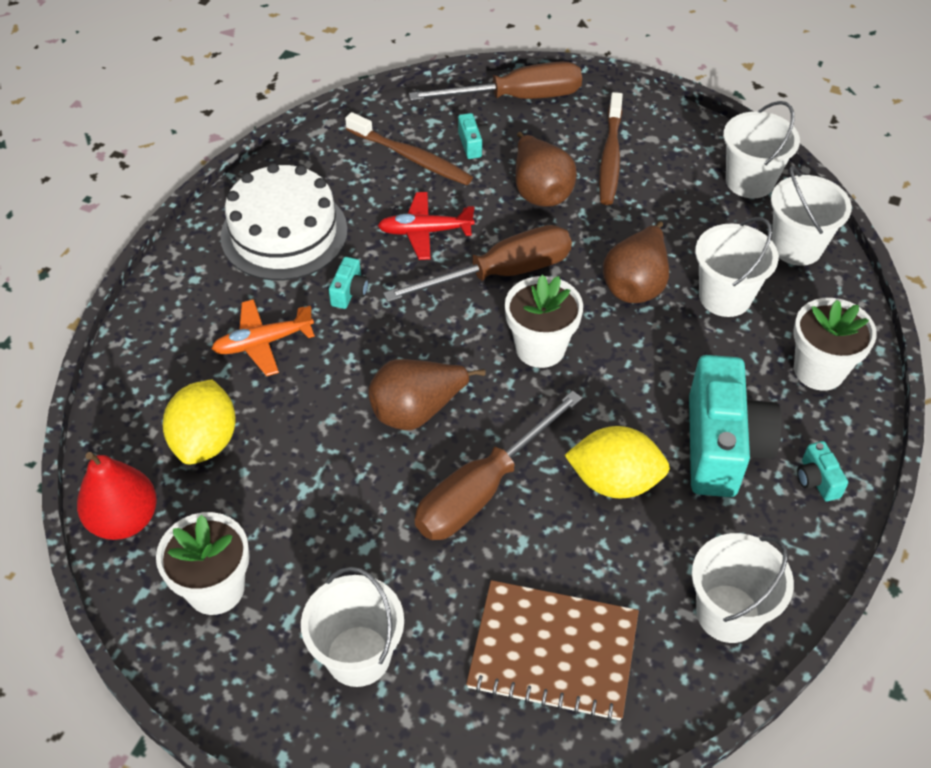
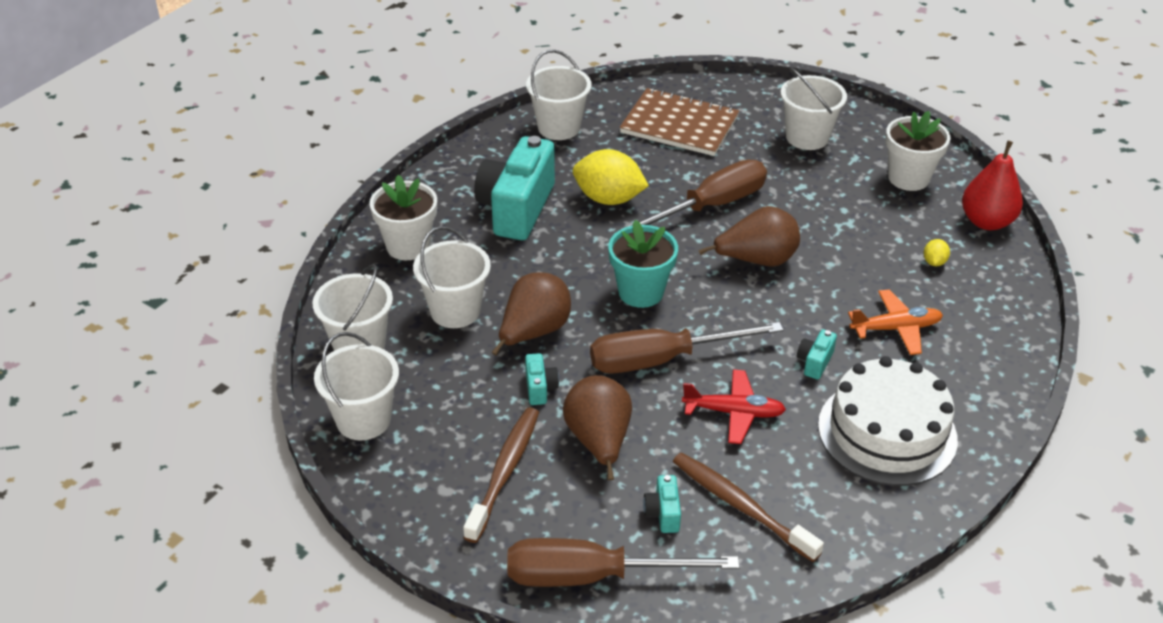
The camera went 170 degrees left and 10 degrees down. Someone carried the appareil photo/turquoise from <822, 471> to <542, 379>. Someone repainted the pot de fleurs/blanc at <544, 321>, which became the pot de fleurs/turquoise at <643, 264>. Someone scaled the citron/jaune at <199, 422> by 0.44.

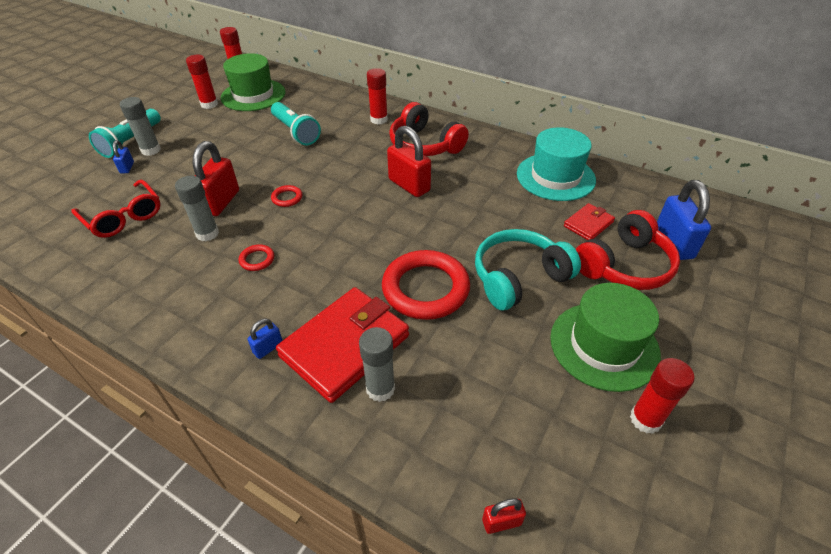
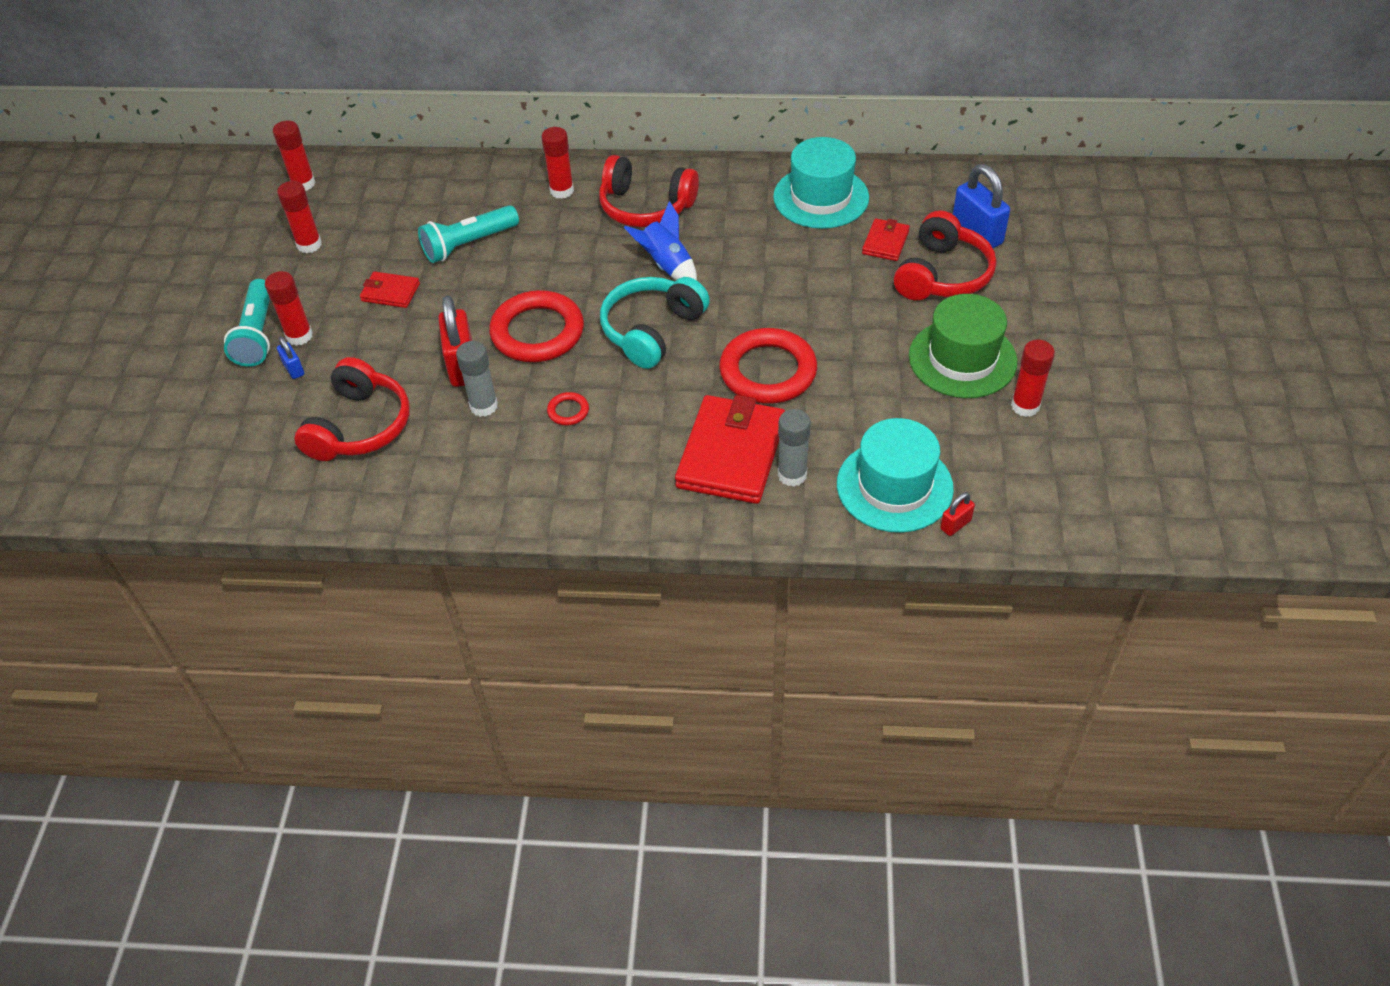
The camera went 25 degrees left and 5 degrees up. Someone repainted the bâton de colle/gris at <140, 126>, which became the bâton de colle/rouge at <289, 308>. Someone swapped the lunettes/rouge at <116, 209> for the casque audio/rouge at <352, 409>. Someone put down the portefeuille/rouge at <390, 289>. Someone rotated the lampe de poche/turquoise at <296, 123> by 120 degrees clockwise. Someone scaled the anneau/rouge at <286, 196> by 2.36. Someone carried the casque audio/turquoise from <528, 269> to <655, 323>. Someone swapped the cadenas/rouge at <409, 161> for the fusée/bleu at <660, 240>. Someone put down the chapeau/turquoise at <895, 475>. Someone took away the chapeau/vert at <253, 82>. Someone took away the cadenas/bleu at <265, 339>.

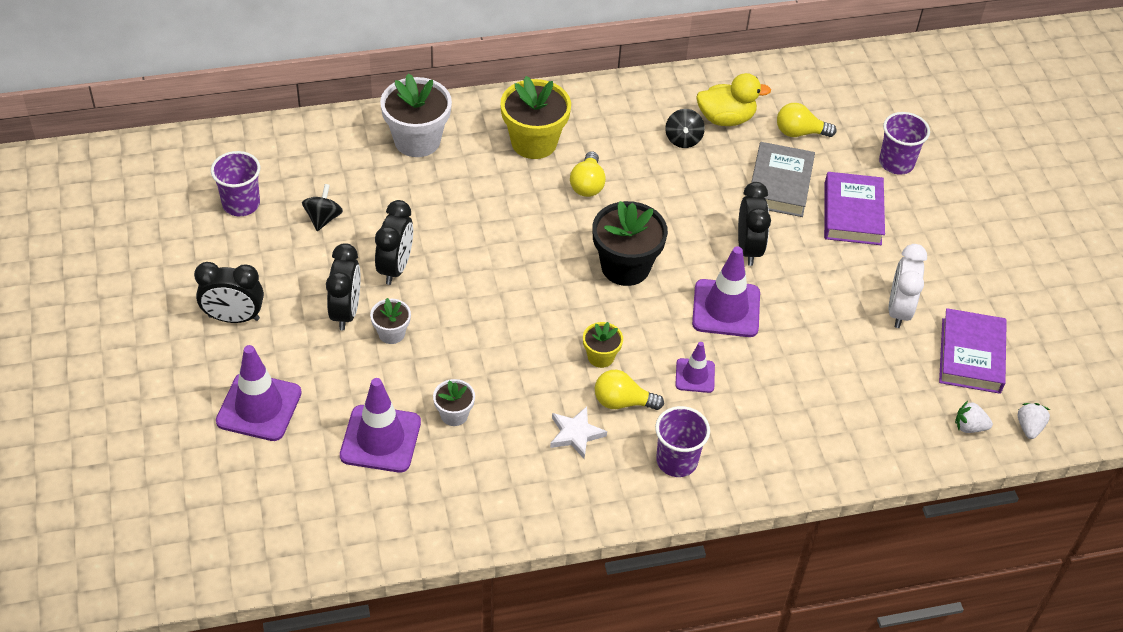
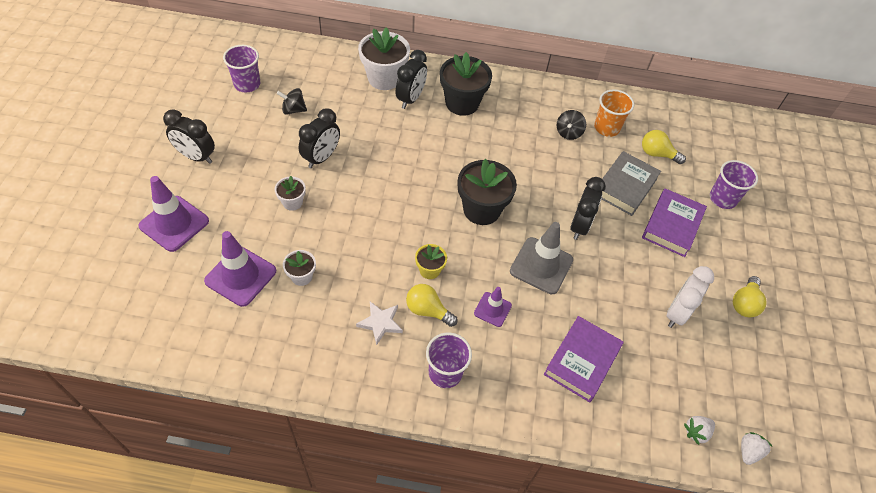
The camera went 20 degrees right and 5 degrees up. Someone rotated the toupie/noir at <322, 207> by 120 degrees counterclockwise. Someone carried the réveil/noir from <343, 286> to <411, 79>. Someone repainted the pot de fleurs/jaune at <535, 117>, which became the pot de fleurs/noir at <466, 84>. Someone repainted the cône de chantier/violet at <726, 291>, which became the cône de chantier/gris at <541, 258>. Someone carried the livre/violet from <973, 351> to <584, 359>. Someone swapped the canard/jaune at <733, 99> for the gobelet/orange at <614, 113>. Someone rotated the fraise/blanc at <974, 417> by 60 degrees counterclockwise. Someone carried the ampoule/jaune from <588, 174> to <750, 296>.

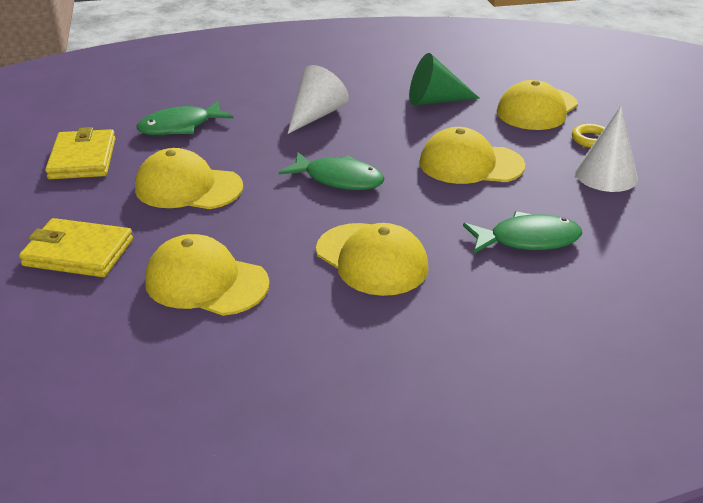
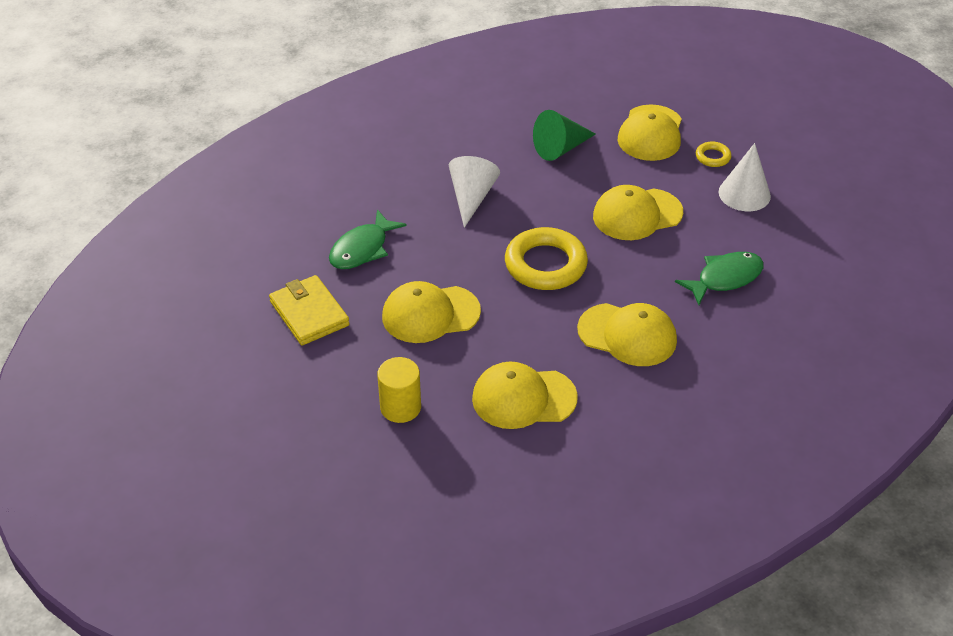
The camera went 25 degrees left and 10 degrees up. Someone swapped the portefeuille/jaune at <76, 247> for the cylindre/jaune at <399, 390>. Someone swapped the poisson/vert at <332, 171> for the anneau/jaune at <546, 258>.

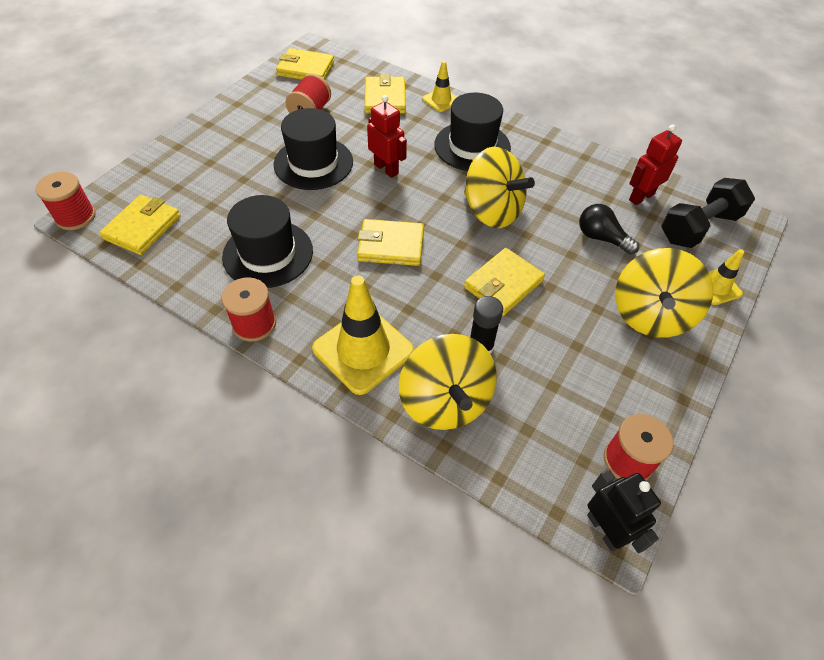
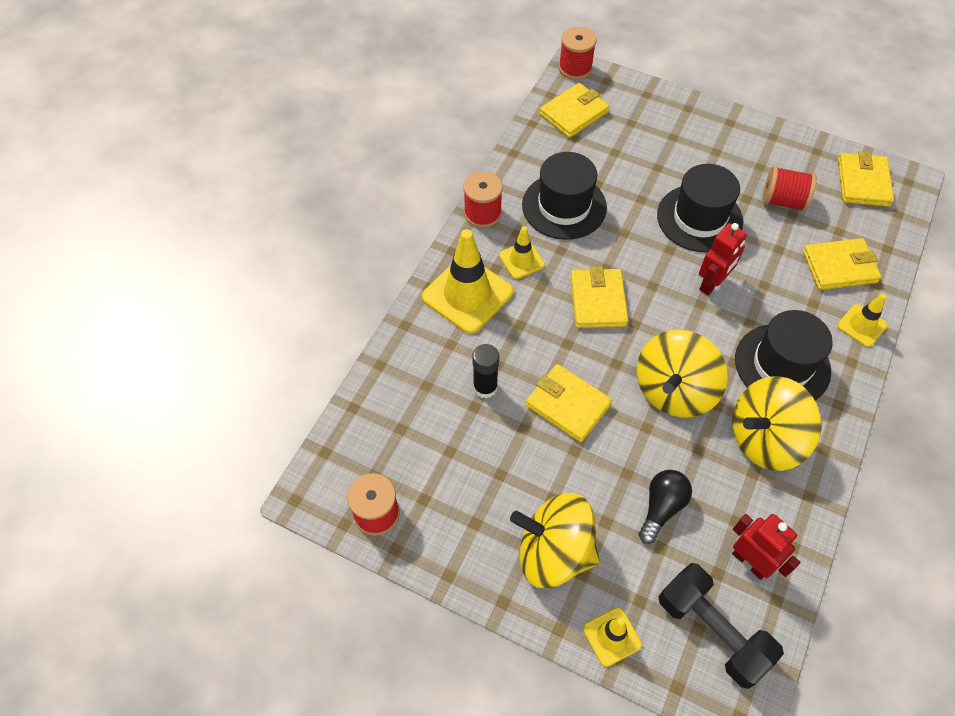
The camera went 85 degrees right and 5 degrees up. Someone put down the cône de chantier/jaune at <522, 252>. Someone rotated the portefeuille/jaune at <140, 225> by 60 degrees counterclockwise. Someone carried the toupie/jaune from <448, 382> to <777, 423>. Someone took away the robot/noir at <624, 511>.

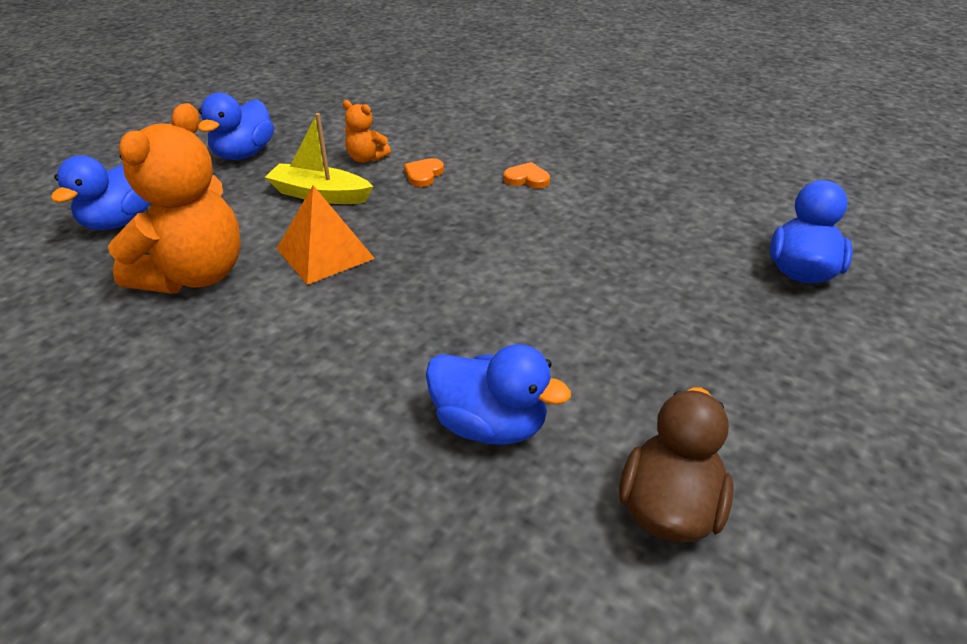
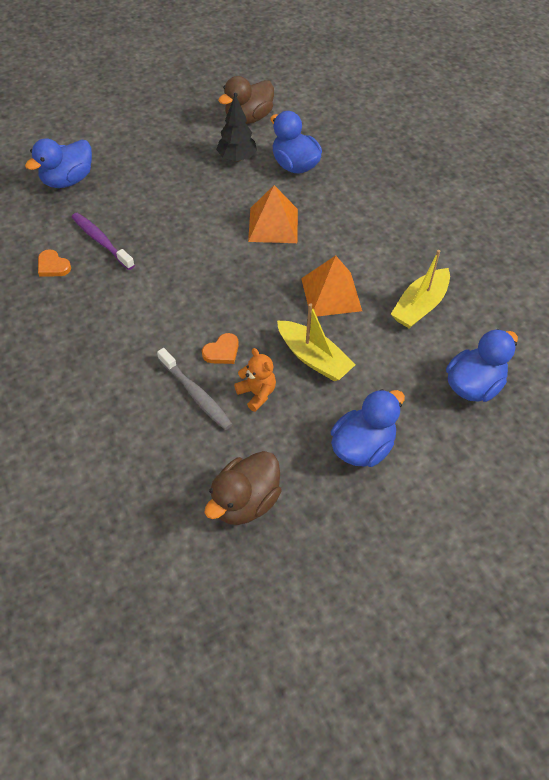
The camera went 155 degrees left and 15 degrees up. Someone carried the cœur/orange from <527, 175> to <54, 262>. Someone put down the brosse à dents/violet at <103, 241>. Someone put down the brosse à dents/gris at <194, 389>. Someone put down the canard/marron at <243, 488>. Someone put down the arbre/noir at <236, 128>. Someone put down the pyramide/orange at <273, 214>. Someone swapped the ours en peluche/orange at <174, 198> for the bateau/jaune at <420, 289>.

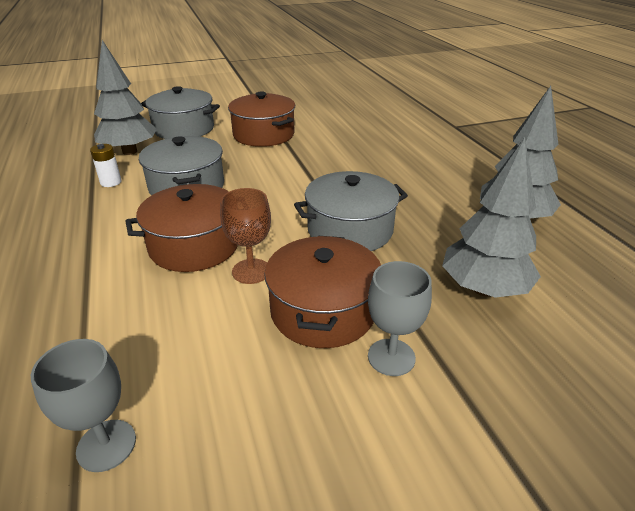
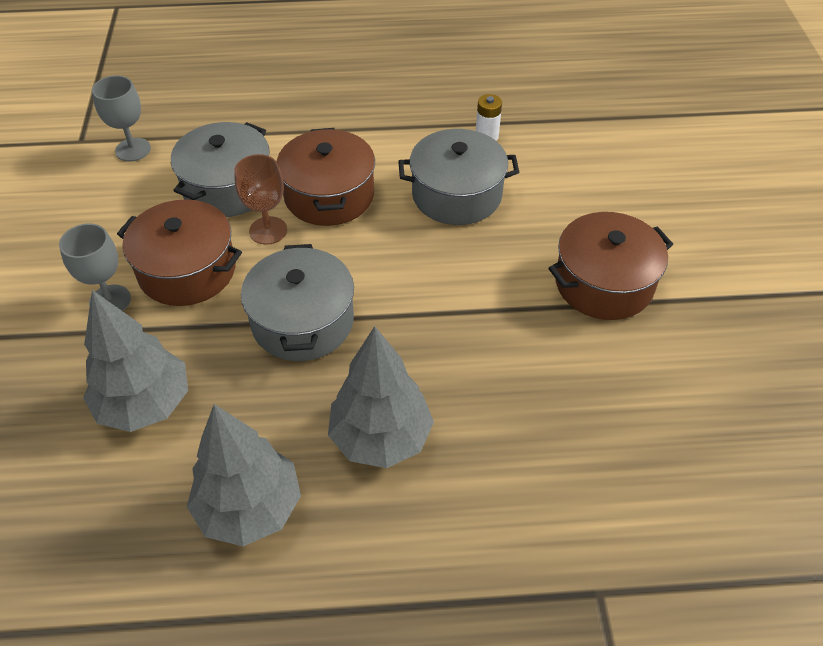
The camera went 105 degrees right and 15 degrees up. Someone carried the marmite/gris from <180, 112> to <220, 169>. Someone carried the arbre/gris from <125, 97> to <381, 397>.

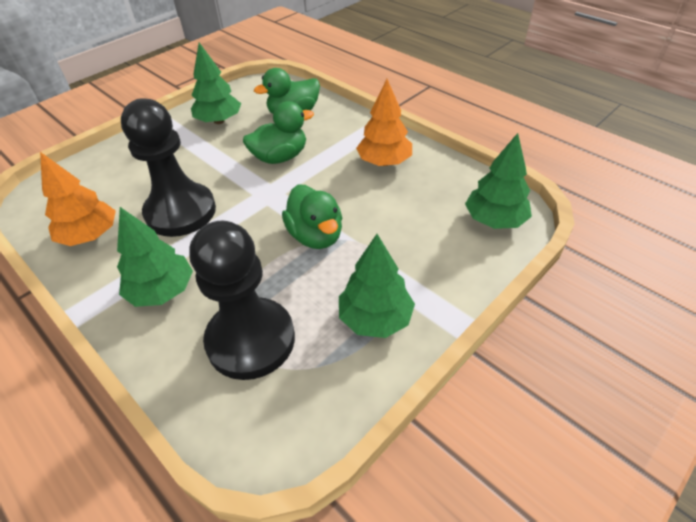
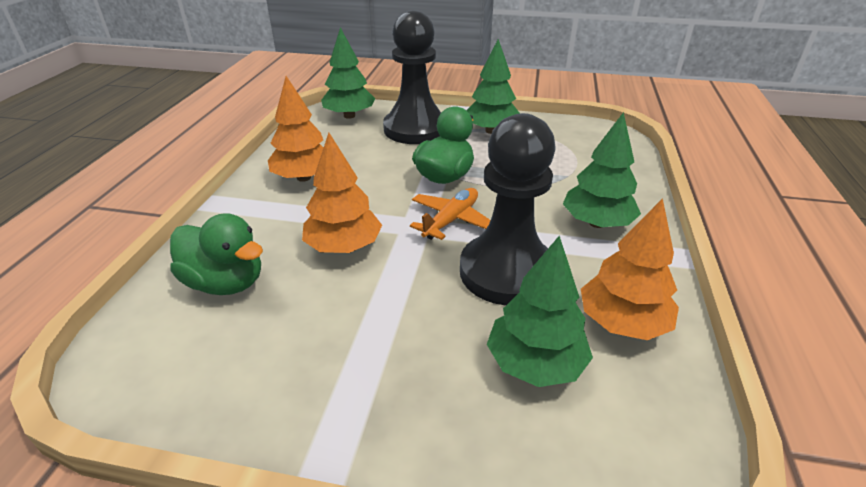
The camera went 125 degrees left and 10 degrees down. Someone swapped the canard/vert at <278, 132> for the arbre/orange at <342, 193>. Someone carried the pion/noir from <242, 300> to <412, 77>. Someone put down the avion/orange at <450, 214>. Someone carried the arbre/vert from <216, 83> to <540, 311>.

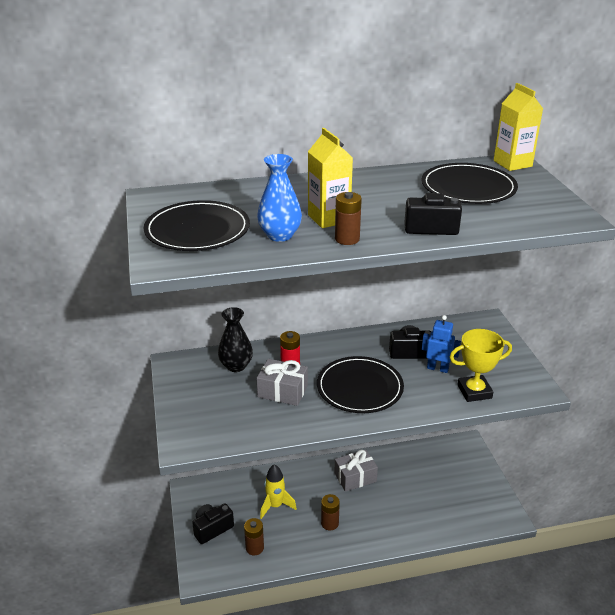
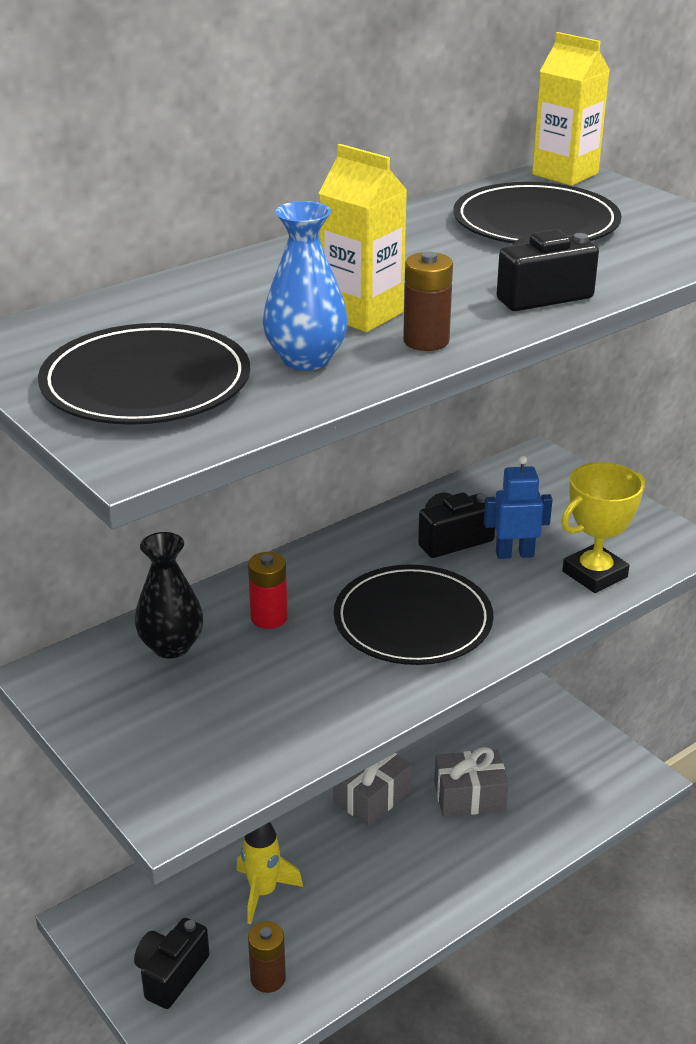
The camera went 25 degrees left and 0 degrees up. Someone carried the cadeau/gris from <282, 382> to <471, 782>. Someone took away the pile/marron at <330, 512>.

